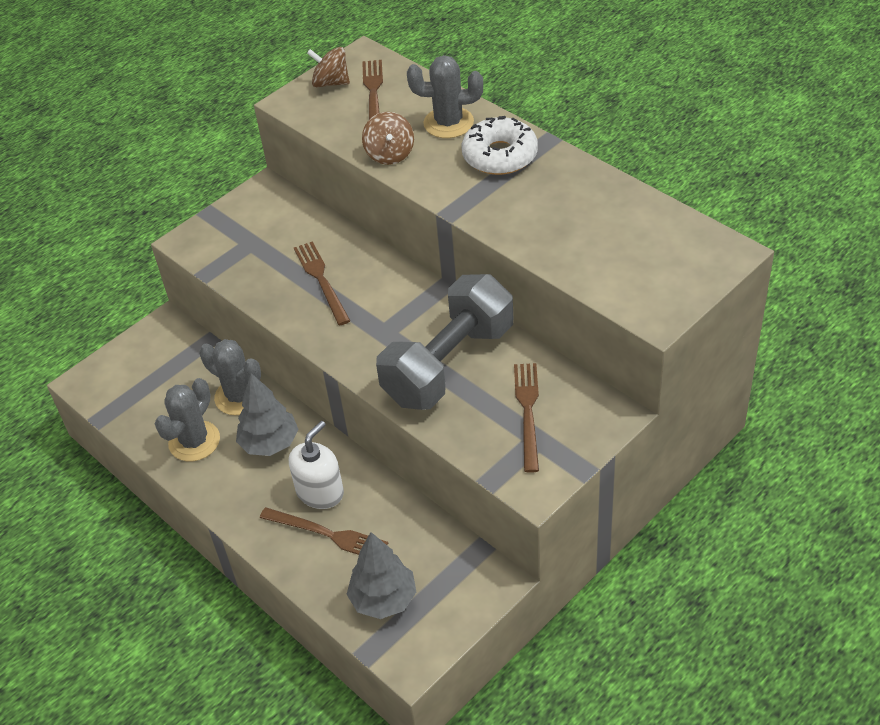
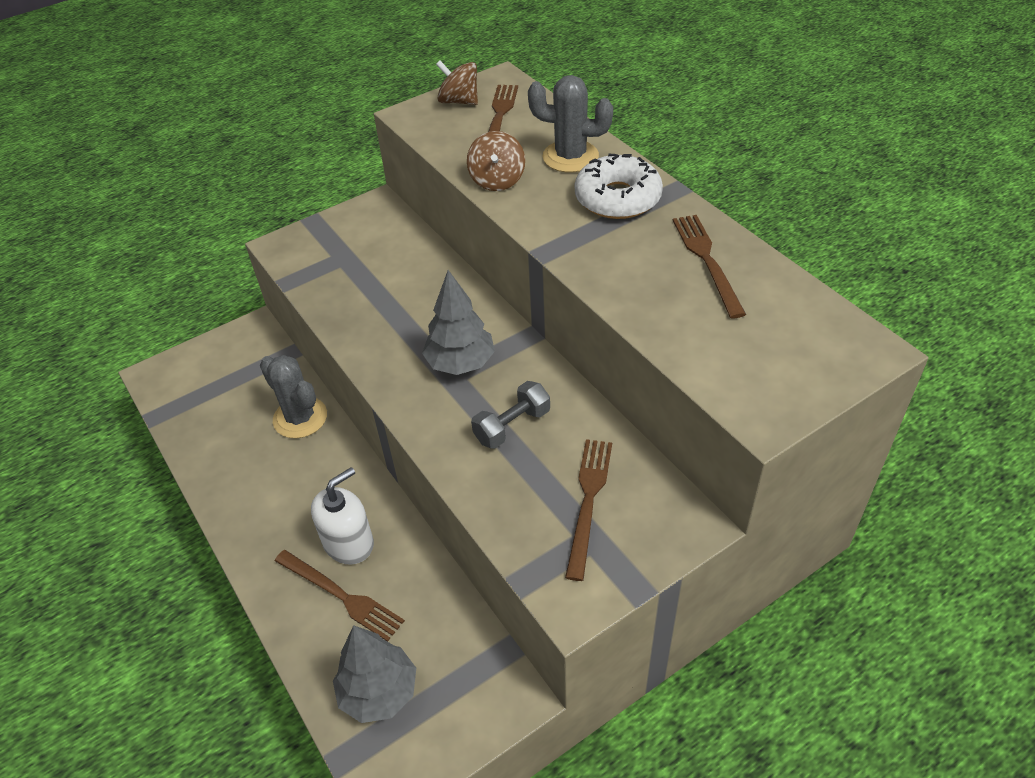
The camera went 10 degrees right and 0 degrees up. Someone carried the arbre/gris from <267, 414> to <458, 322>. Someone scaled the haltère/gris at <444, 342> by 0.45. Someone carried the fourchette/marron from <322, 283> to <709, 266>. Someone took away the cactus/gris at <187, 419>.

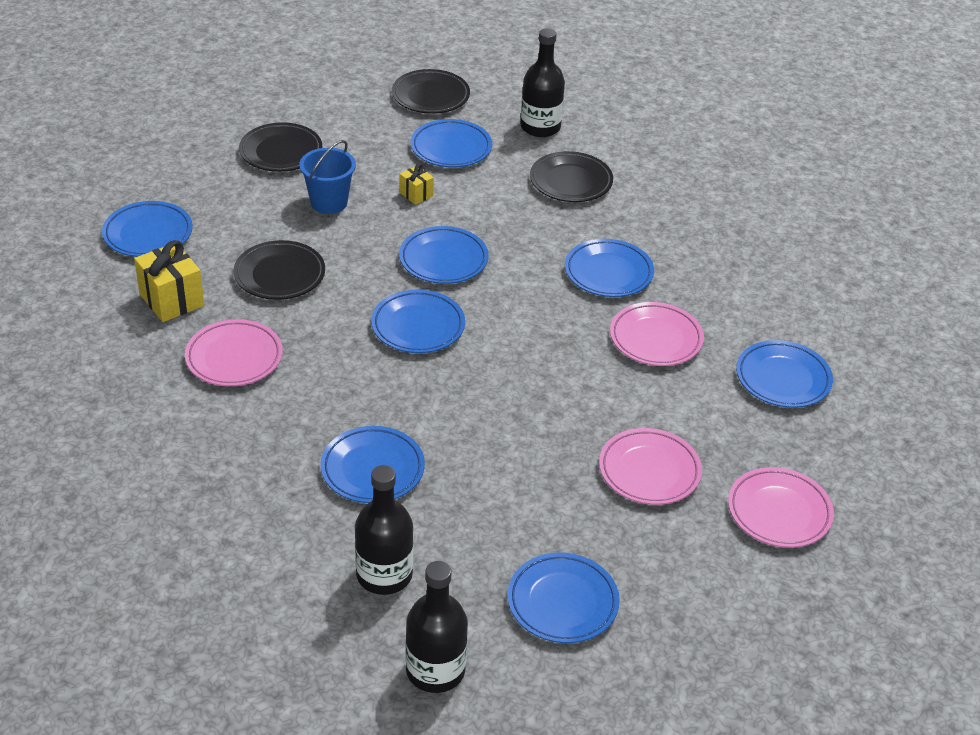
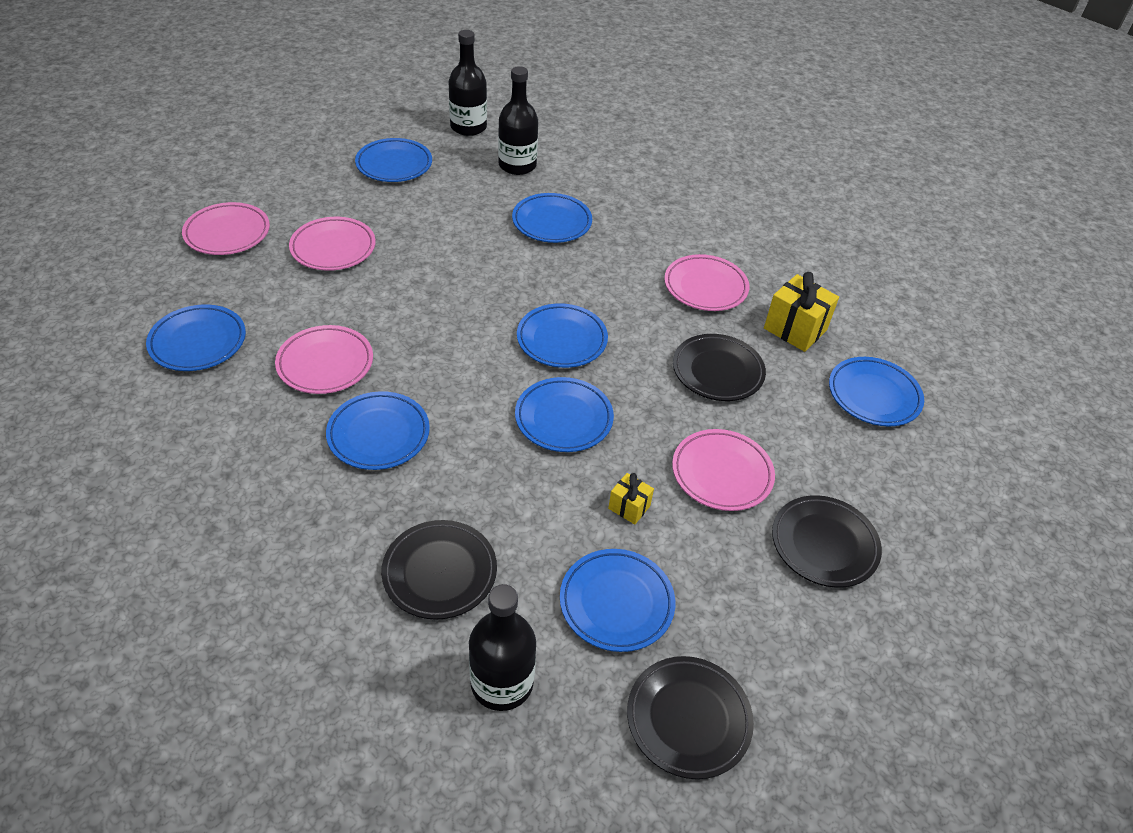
The camera went 165 degrees right and 5 degrees up. Someone swapped the seau/bleu at <328, 177> for the assiette/rose at <723, 470>.

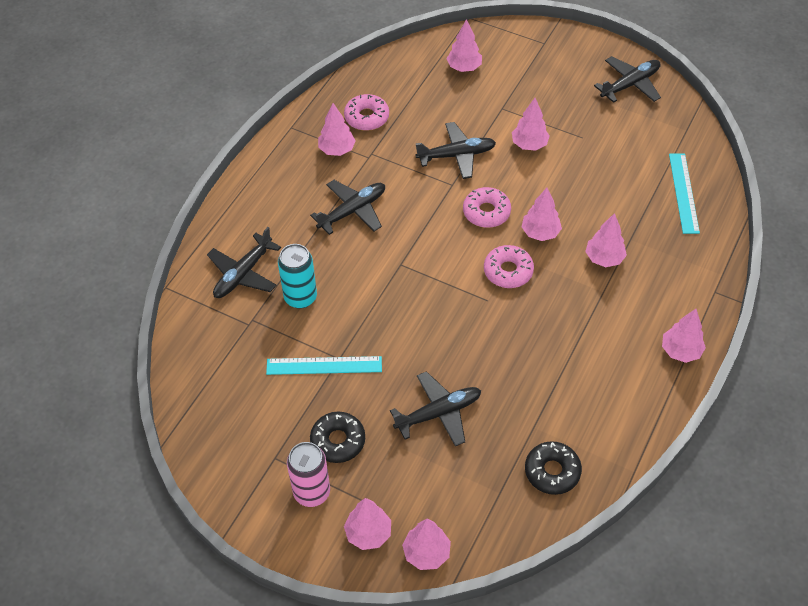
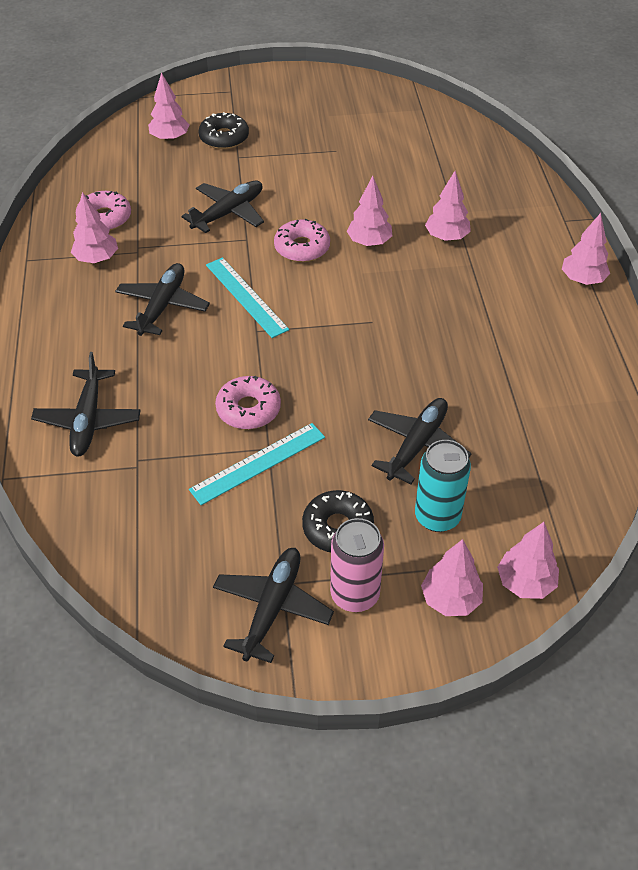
The camera went 35 degrees left and 5 degrees down. Someone carried the beignet/noir from <553, 468> to <224, 130>. Someone carried the règle/turquoise from <684, 193> to <247, 297>. Someone carried the avion/noir from <627, 79> to <273, 605>. Someone carried the beignet/rose from <509, 266> to <248, 402>. Someone carried the canette/turquoise from <297, 276> to <443, 486>. Someone took away the arbre/rose at <531, 124>.

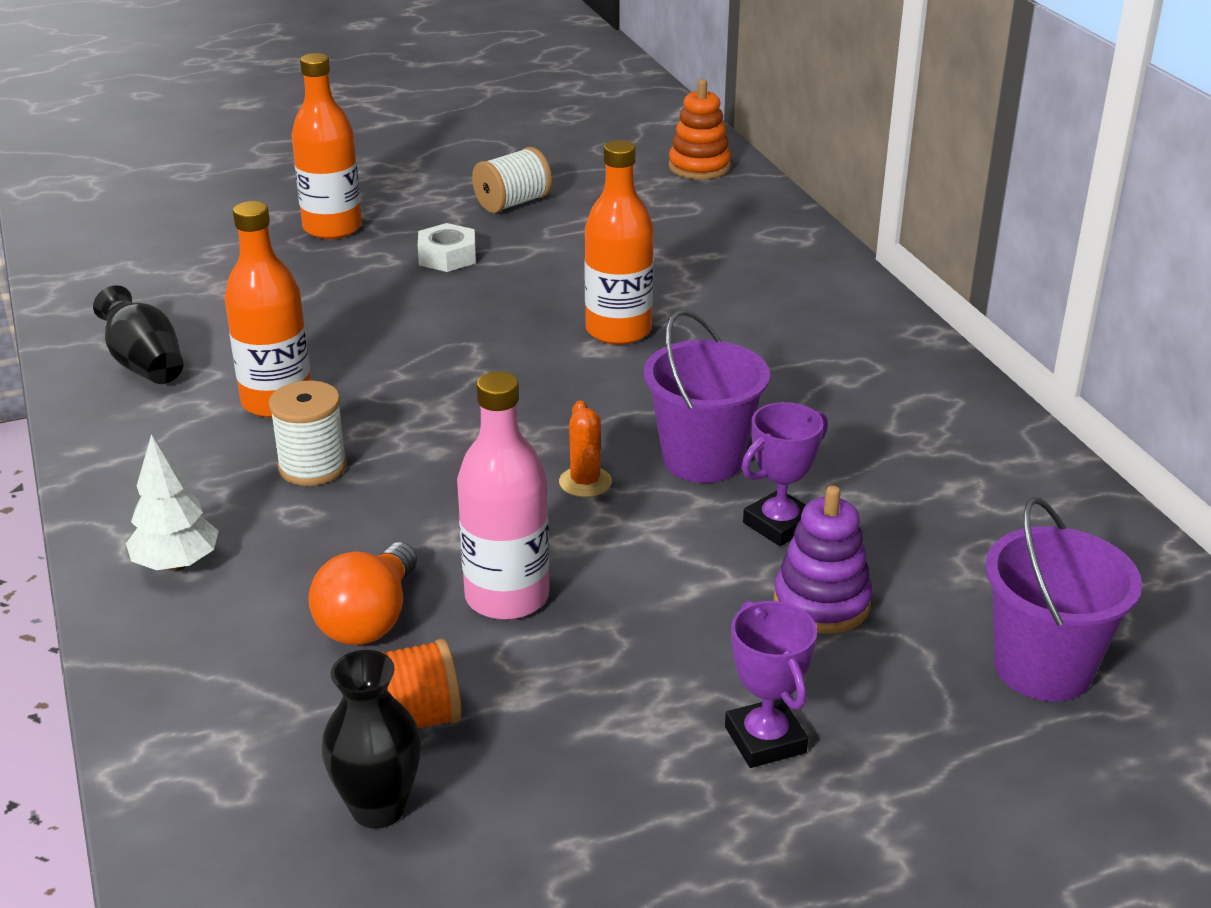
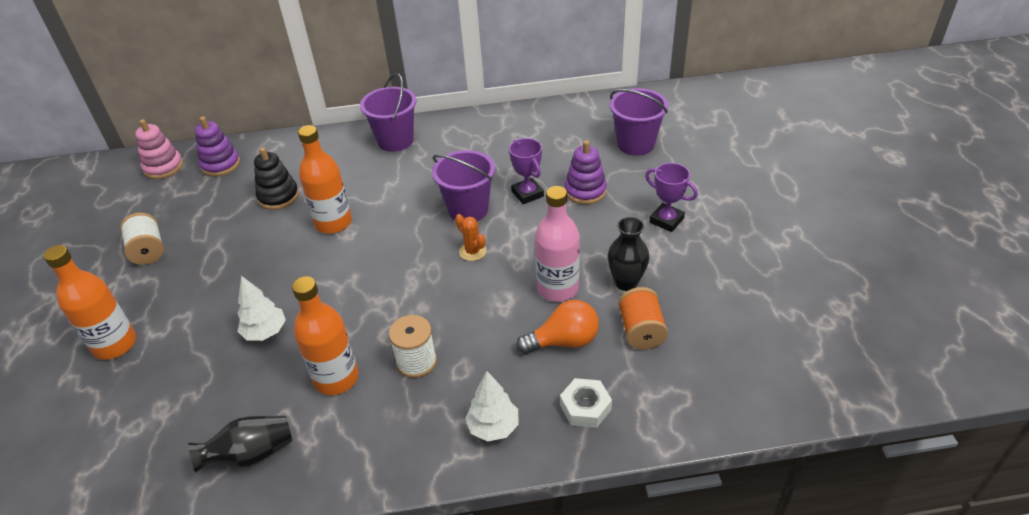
The camera went 75 degrees left and 10 degrees up. Someone repainted the jouet à empiler/orange at <700, 129>, which became the jouet à empiler/rose at <159, 149>. Someone put down the jouet à empiler/violet at <217, 146>. Someone put down the arbre/blanc at <261, 308>. Someone put down the jouet à empiler/noir at <276, 178>. Someone put down the seau/violet at <388, 112>. Someone rotated the cactus/orange at <585, 448> by 45 degrees clockwise. Someone rotated the ampoule/orange at <362, 593> by 45 degrees counterclockwise. Someone carried the écrou/blanc from <447, 247> to <586, 403>. Someone carried the vase/noir from <371, 739> to <628, 254>. Someone rotated the trophée/violet at <771, 684> by 45 degrees clockwise.

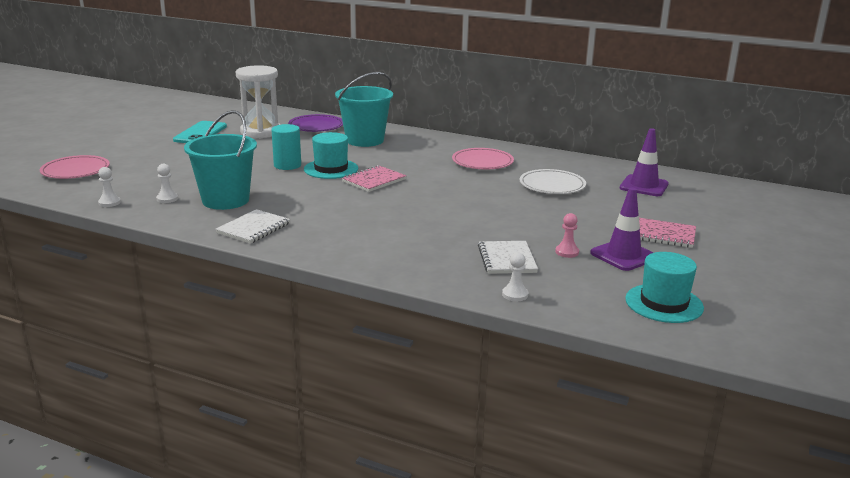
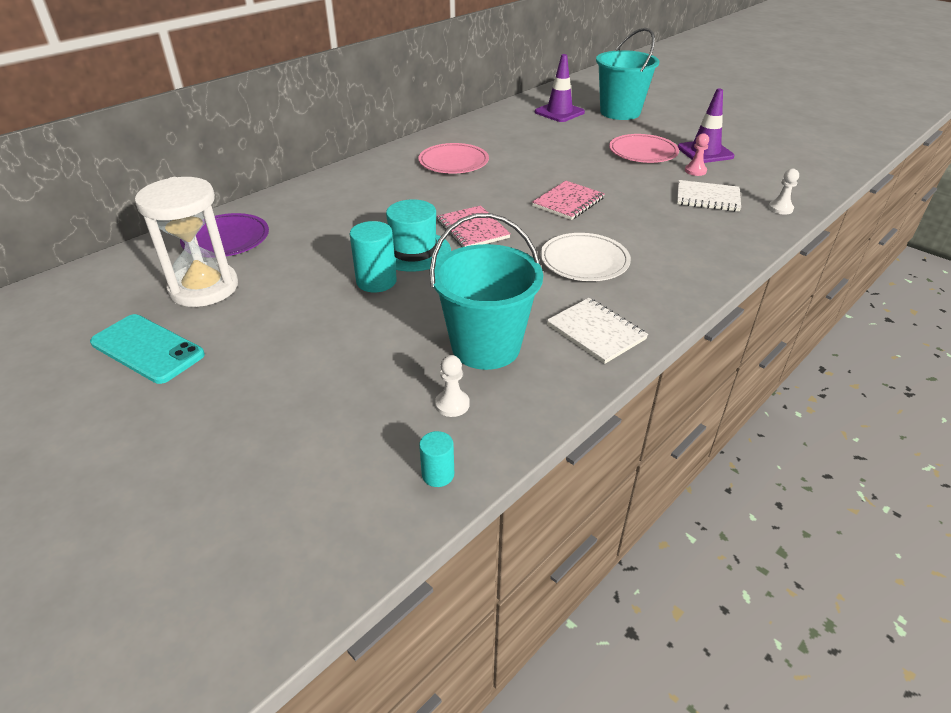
The camera went 70 degrees left and 15 degrees up. Someone swapped the pion/blanc at <109, 187> for the cylindre/turquoise at <436, 459>. Someone carried the carnet/rose from <667, 233> to <568, 200>. Someone carried the assiette/blanc from <553, 181> to <586, 257>. Someone carried the seau/turquoise from <364, 109> to <627, 74>. Someone carried the assiette/rose from <75, 167> to <644, 148>. Someone took away the chapeau/turquoise at <664, 287>.

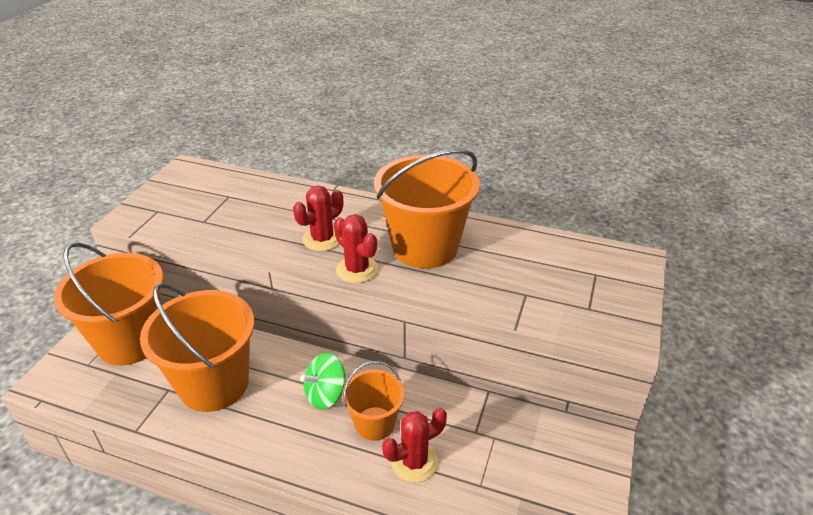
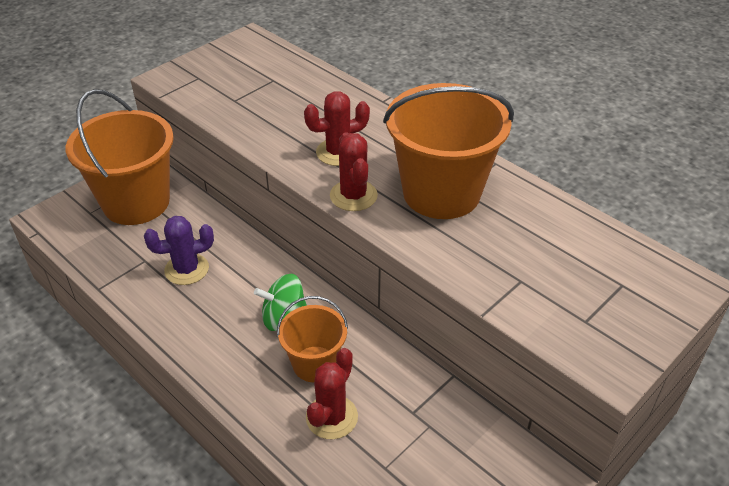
The camera went 25 degrees right and 5 degrees up. Someone swapped the seau/orange at <197, 347> for the cactus/violet at <179, 250>. Someone rotated the cactus/rouge at <414, 445> by 60 degrees counterclockwise.

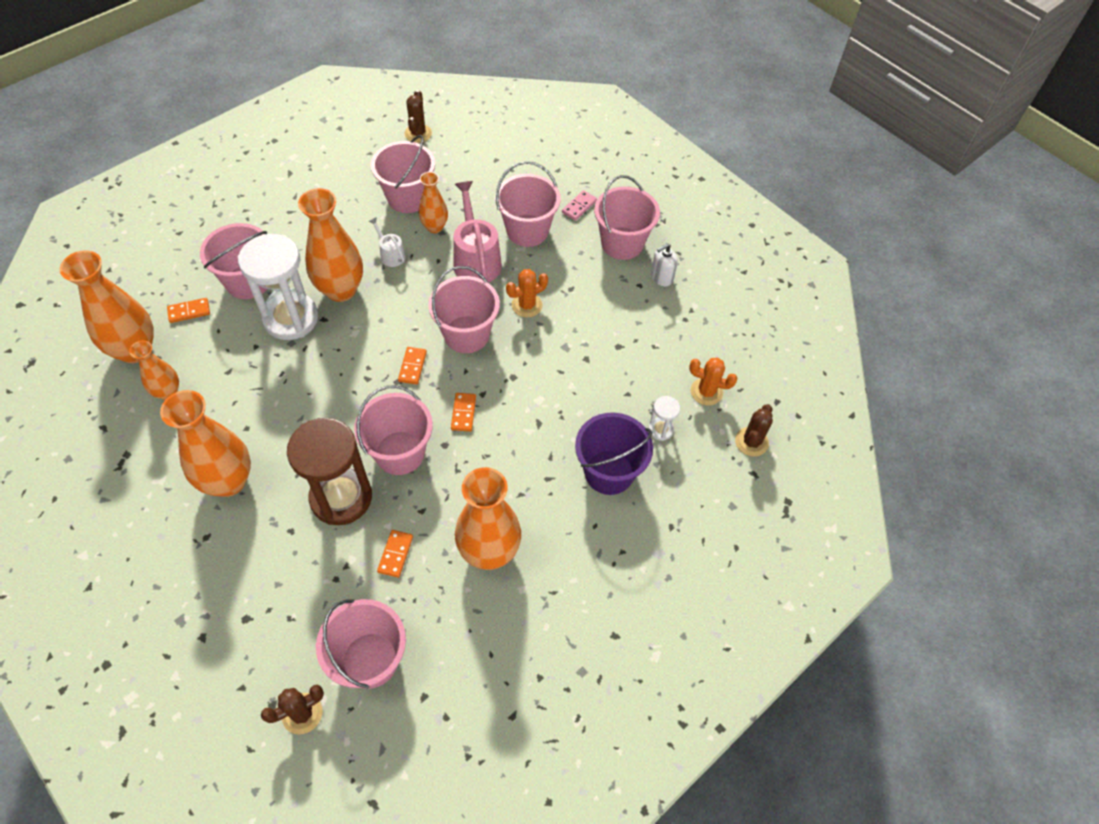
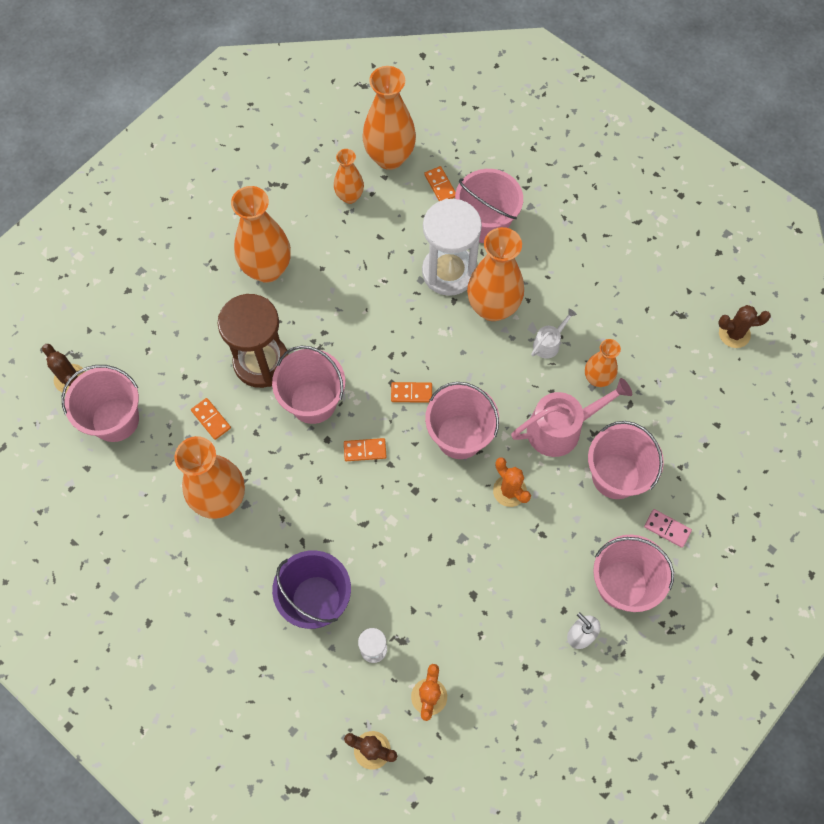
The camera went 85 degrees right and 10 degrees up. Someone rotated the domino/orange at <395, 554> by 45 degrees clockwise. Someone took away the seau/rose at <403, 174>.

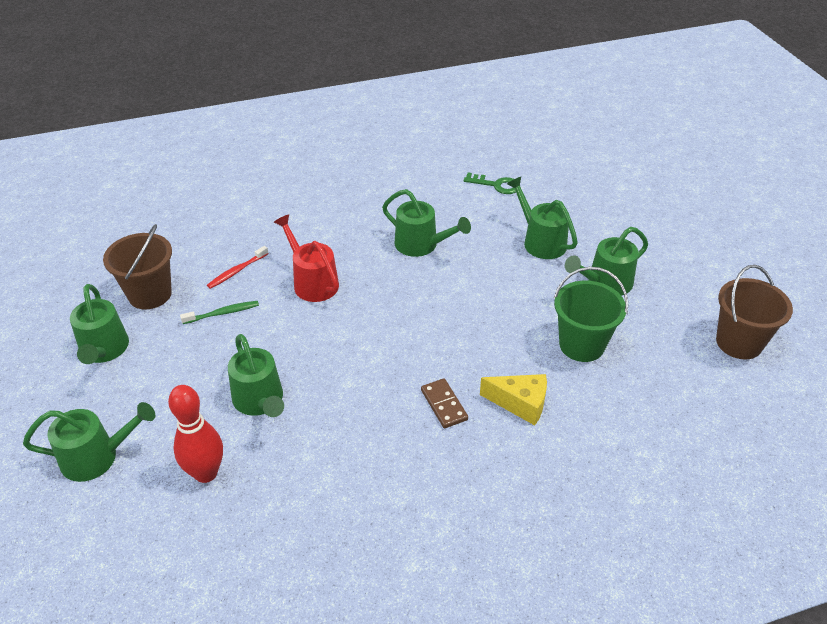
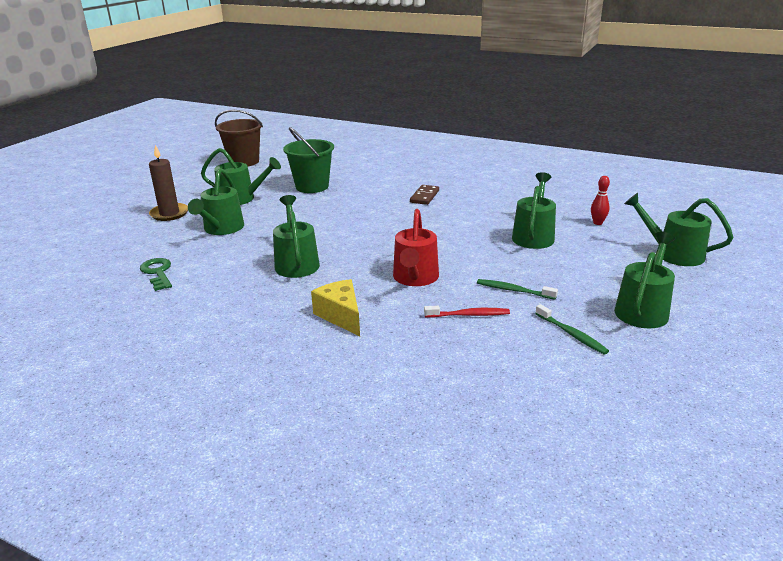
The camera went 135 degrees left and 15 degrees down. Someone put down the bougie/marron at <168, 183>. Someone carried the fromage/jaune from <513, 399> to <335, 307>. Someone swapped the seau/marron at <137, 266> for the brosse à dents/vert at <572, 329>. Someone scaled the quille/rouge at <195, 434> by 0.53.

